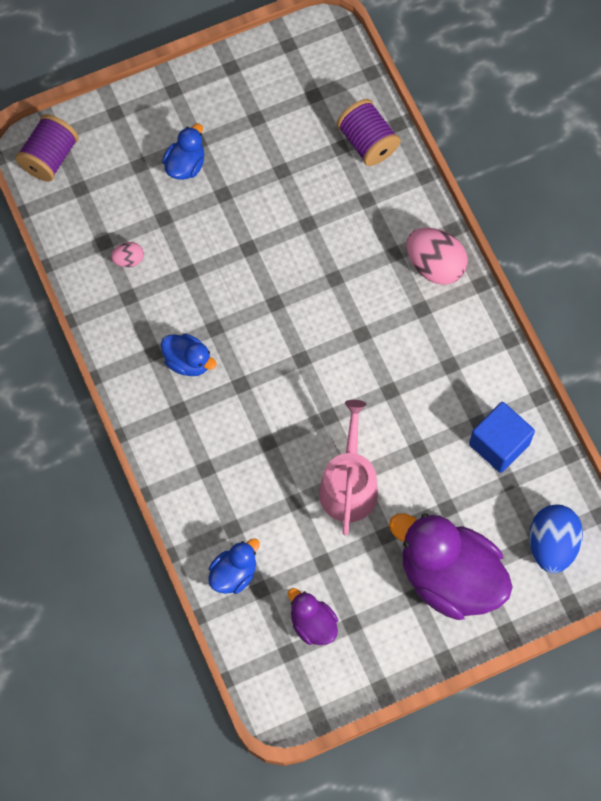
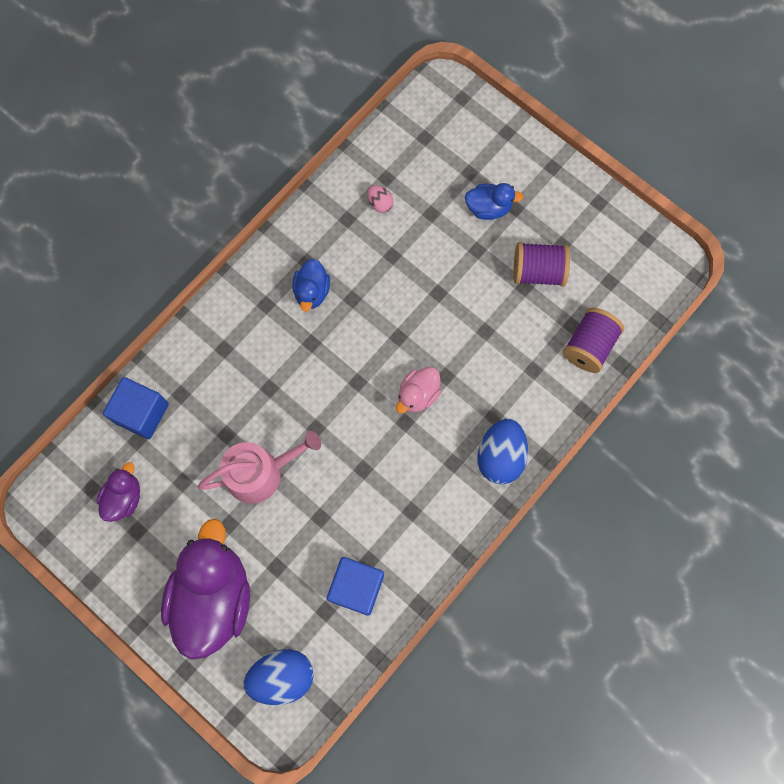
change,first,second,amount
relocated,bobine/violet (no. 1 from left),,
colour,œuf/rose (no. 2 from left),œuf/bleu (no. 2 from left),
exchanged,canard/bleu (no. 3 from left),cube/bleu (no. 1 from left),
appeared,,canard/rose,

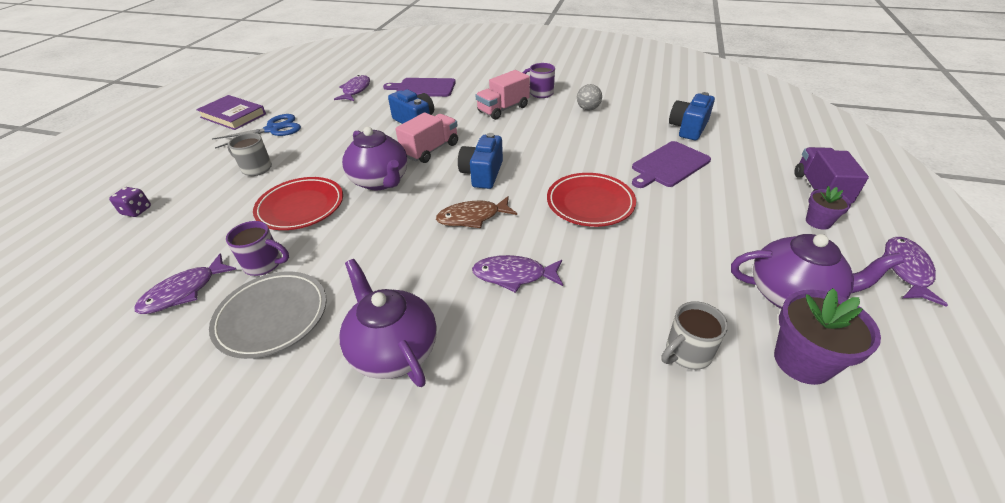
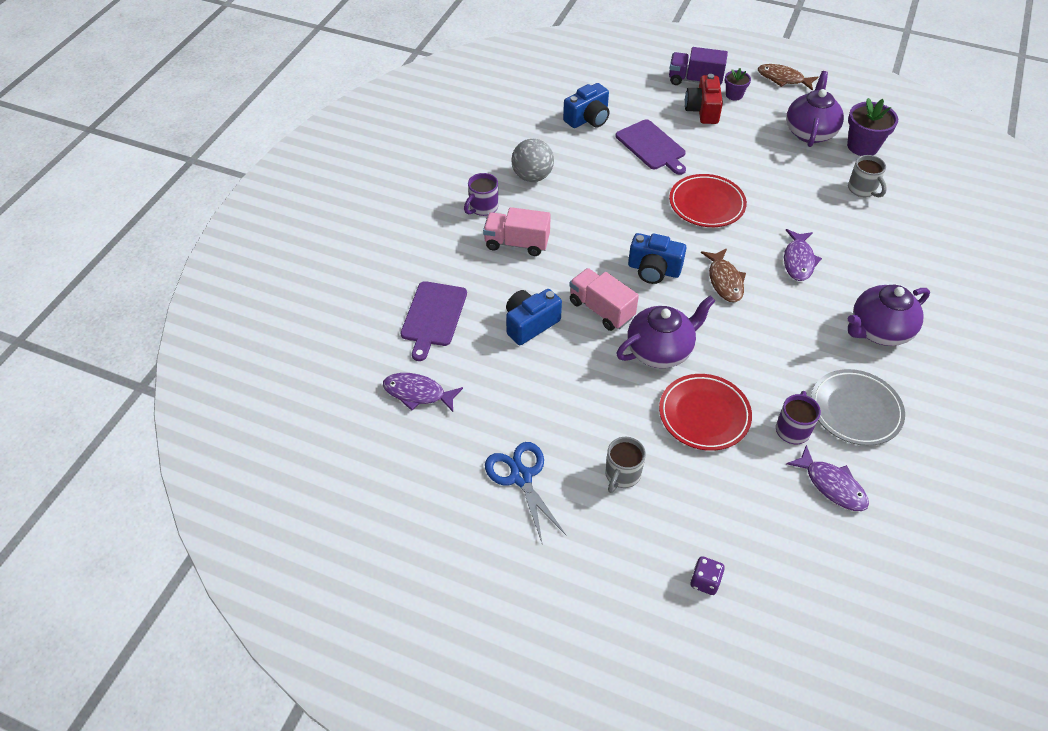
change,first,second,amount
spun,camion/rose (no. 2 from left in the first image),camion/rose (no. 1 from left),135 degrees clockwise
size,balle/gris,,x1.52
spun,appareil photo/bleu (no. 3 from left in the first image),appareil photo/bleu (no. 2 from left),75 degrees counterclockwise
missing,livre/violet,,
colour,poisson/violet (no. 4 from left),poisson/marron (no. 2 from left),
appeared,,appareil photo/rouge,

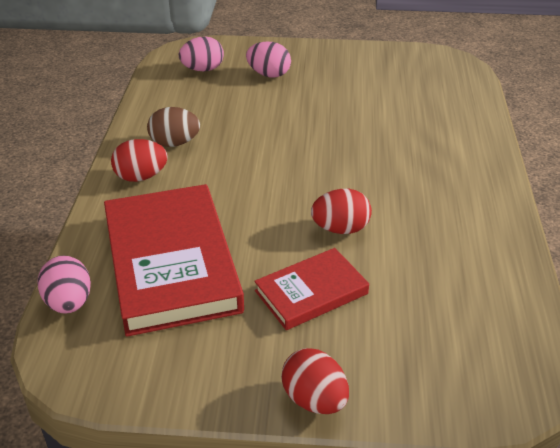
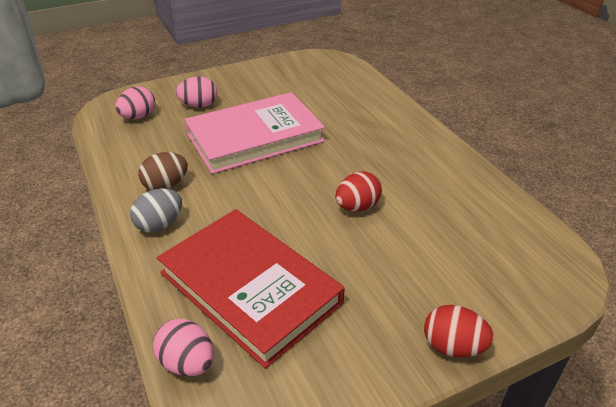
change,first,second,amount
colour,œuf/rouge (no. 1 from left),œuf/gris,
missing,livre/rouge (no. 2 from left),,
appeared,,livre/rose,

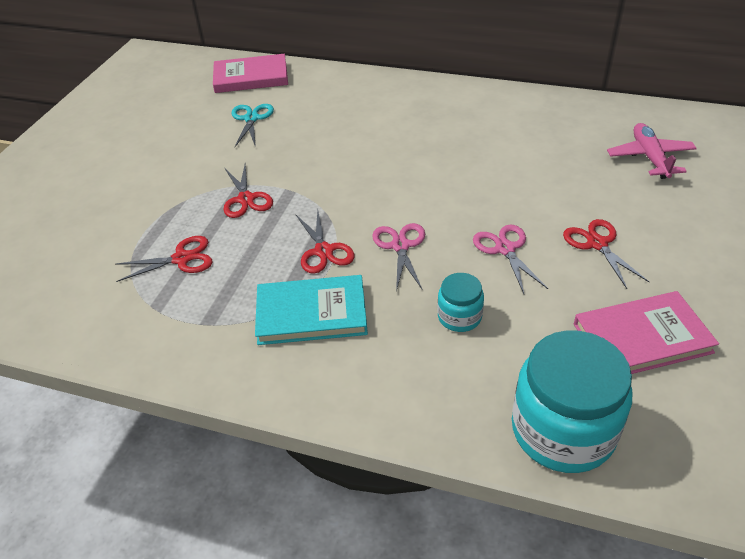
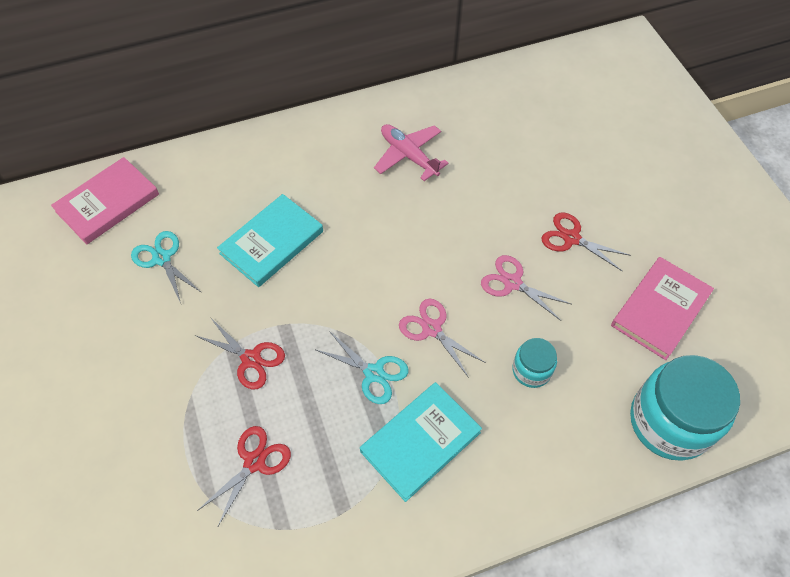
change,first,second,amount
relocated,avion/rose,,
colour,ciseaux/rouge (no. 3 from left),ciseaux/turquoise (no. 2 from left),
appeared,,livre/turquoise (no. 1 from left),

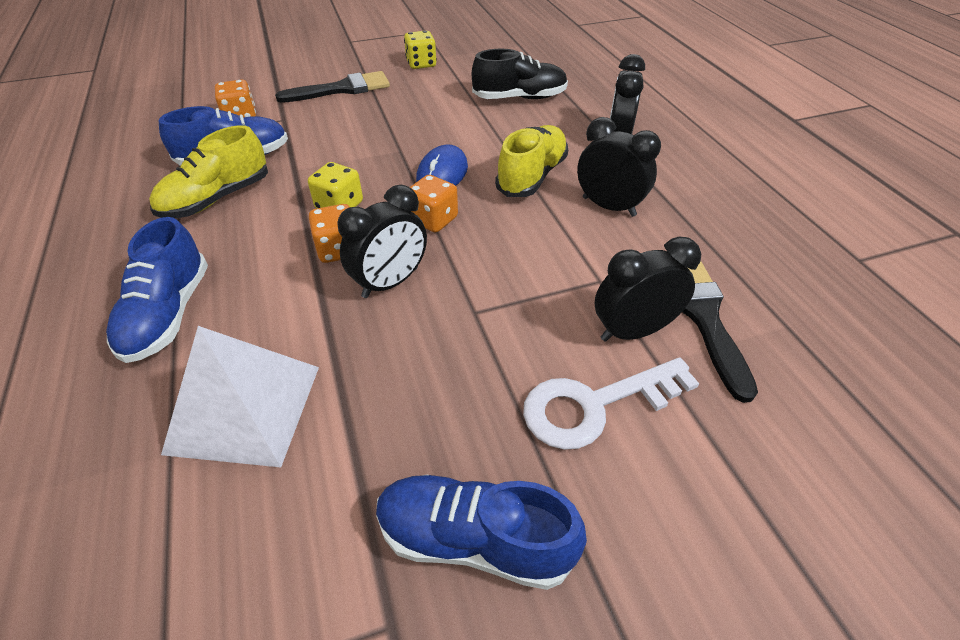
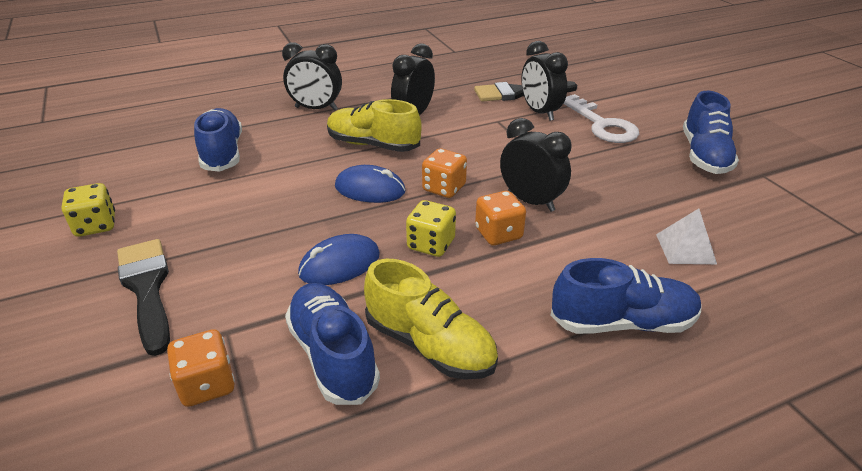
change,first,second,amount
colour,chaussure/noir,chaussure/bleu (no. 1 from left),
size,pyramide/blanc,,x0.53
appeared,,souris/bleu (no. 1 from left),

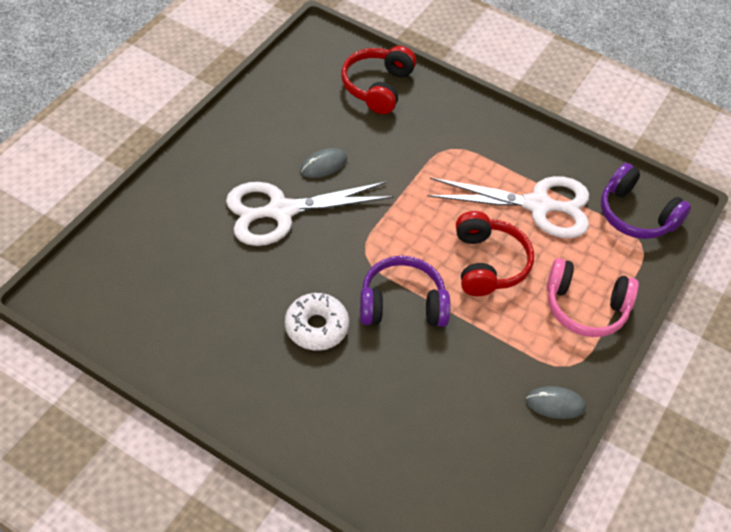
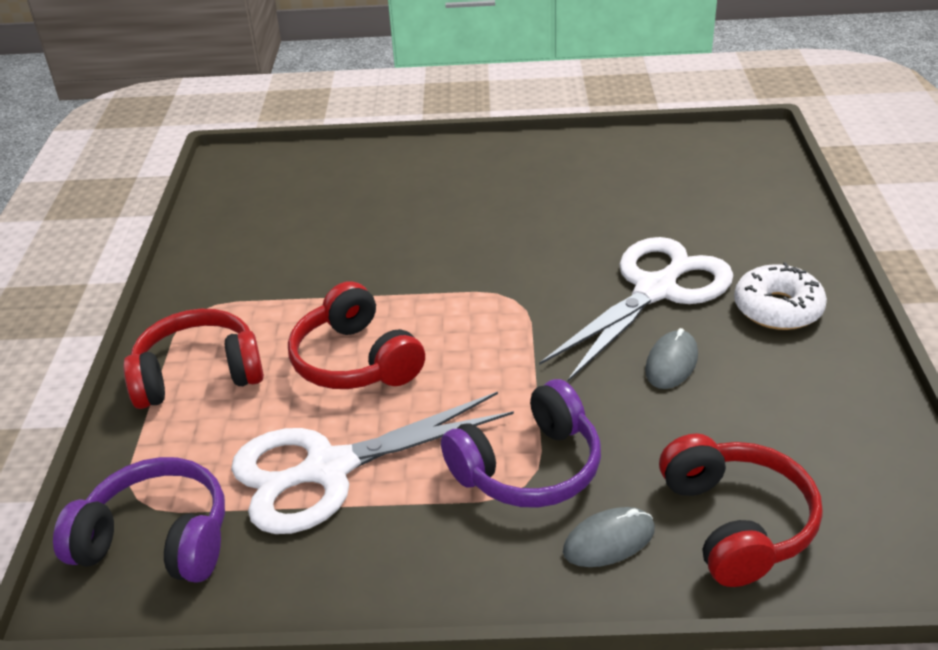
change,first,second,amount
relocated,casque audio/violet (no. 1 from left in the first image),casque audio/violet (no. 2 from left),
colour,casque audio/rose,casque audio/rouge (no. 1 from left),
relocated,beignet/blanc,,
relocated,souris/gris (no. 2 from left in the first image),souris/gris (no. 1 from left),

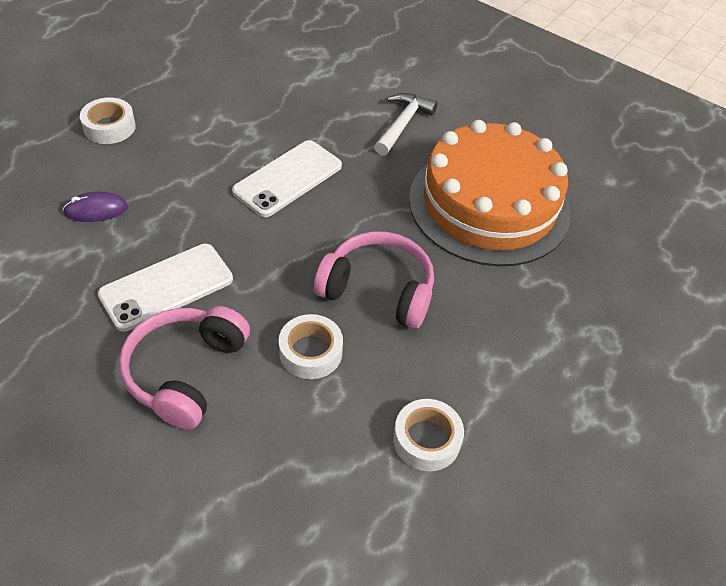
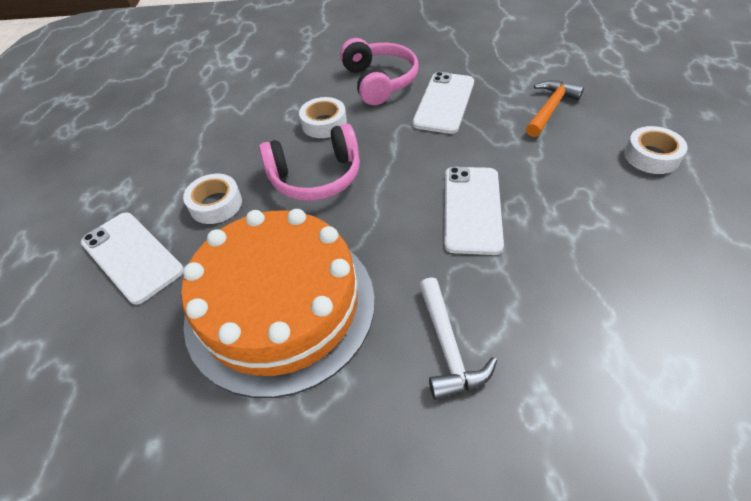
change,first,second,amount
exchanged,souris/violet,marteau/orange,
relocated,ruban adhésif/blanc (no. 3 from left in the first image),ruban adhésif/blanc (no. 1 from left),
appeared,,téléphone/blanc (no. 1 from left),

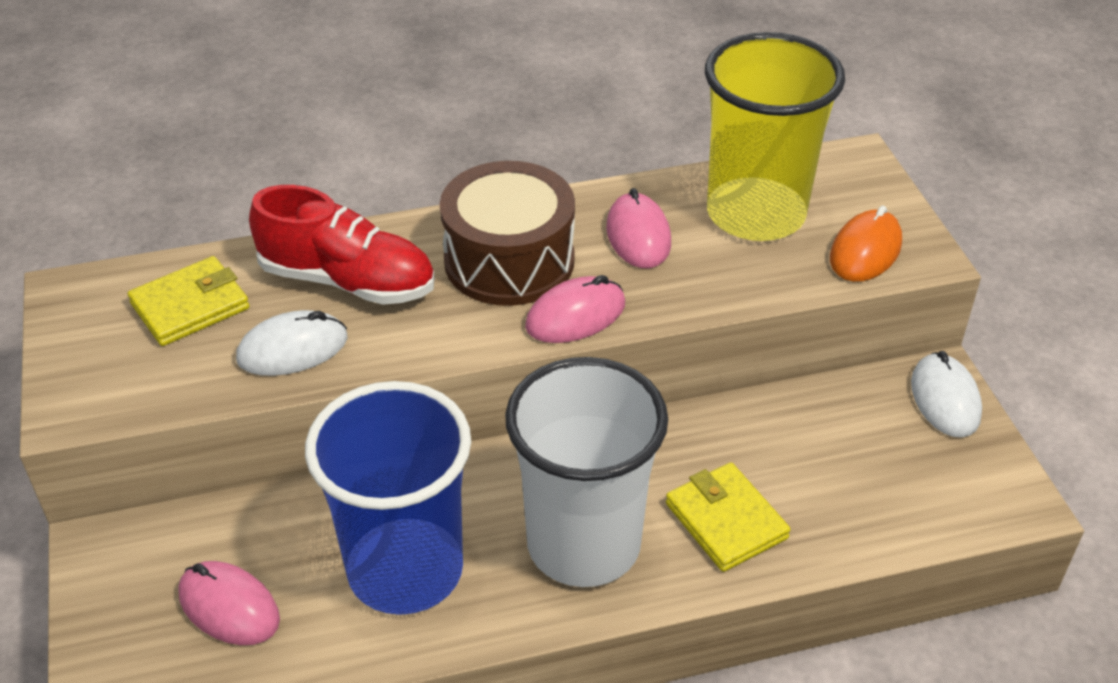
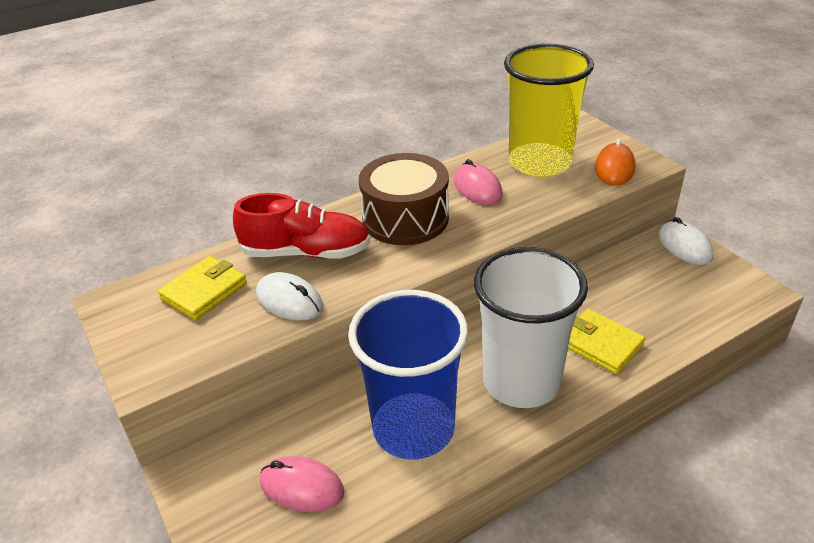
change,first,second,amount
missing,souris/rose (no. 2 from left),,
spun,souris/blanc (no. 1 from left),,75 degrees clockwise

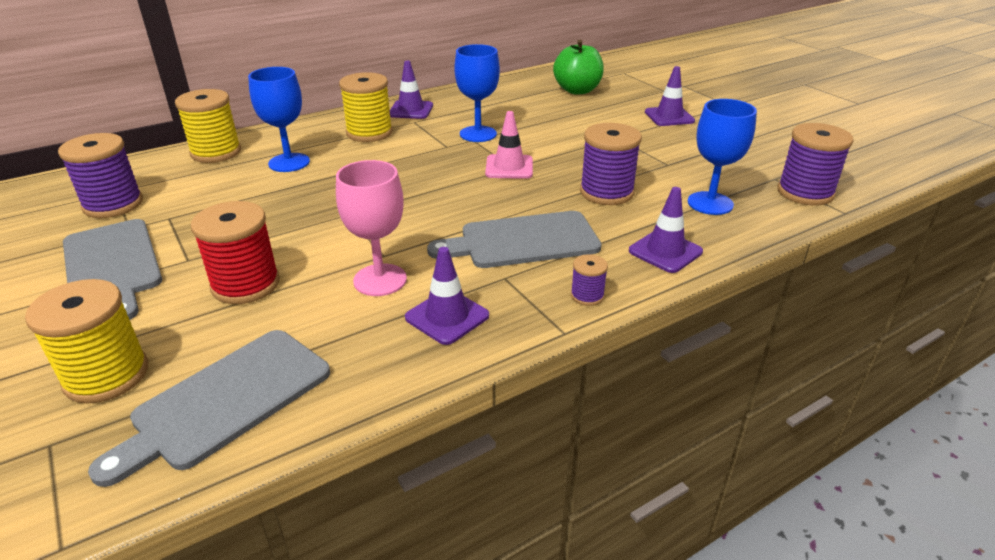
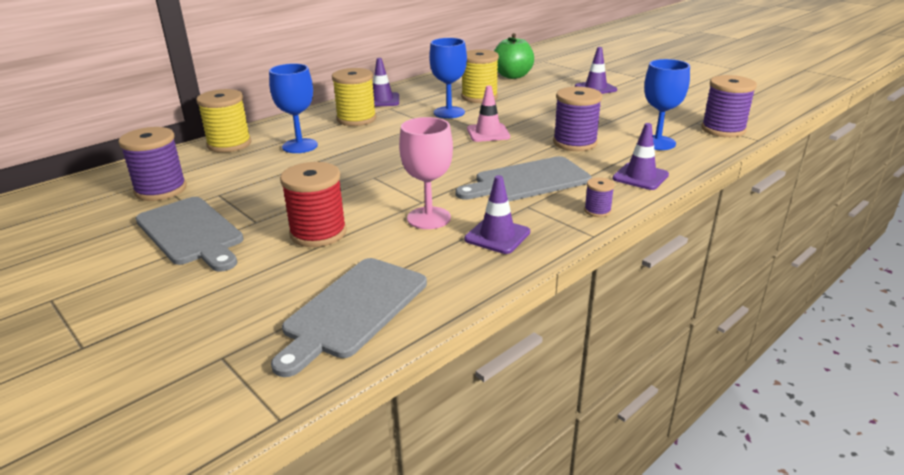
change,first,second,amount
relocated,bobine/jaune (no. 1 from left in the first image),bobine/jaune (no. 3 from left),

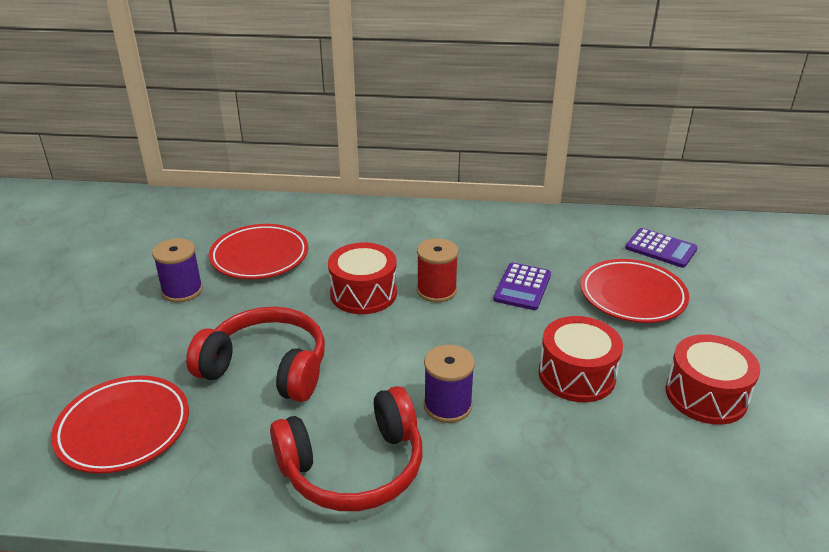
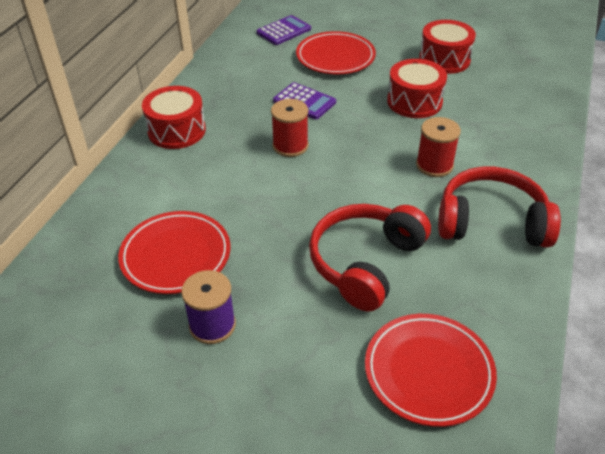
change,first,second,amount
relocated,tambour/rouge (no. 1 from left),,
colour,bobine/violet (no. 2 from left),bobine/rouge (no. 2 from left),
spun,casque audio/rouge (no. 2 from left),,75 degrees counterclockwise

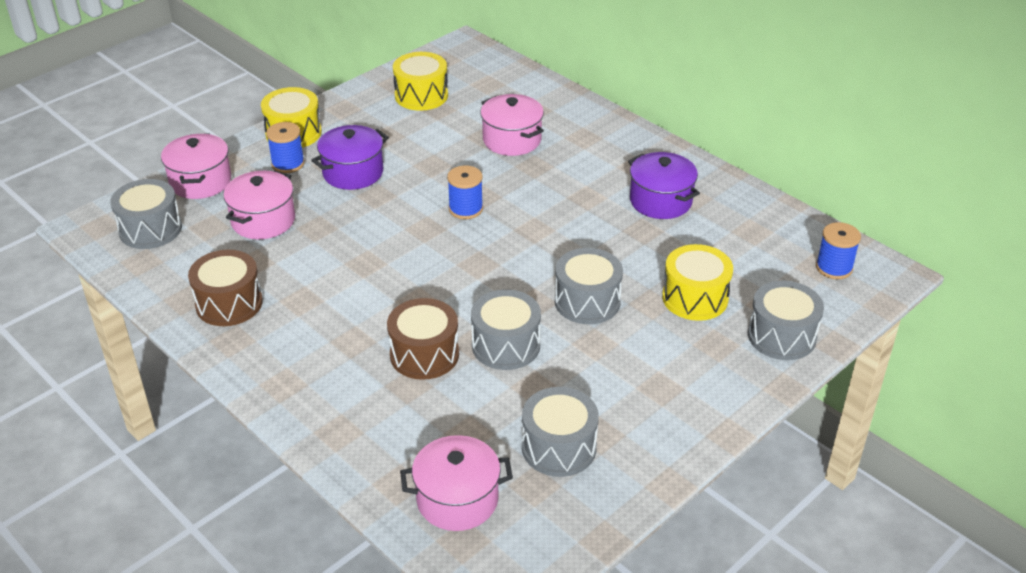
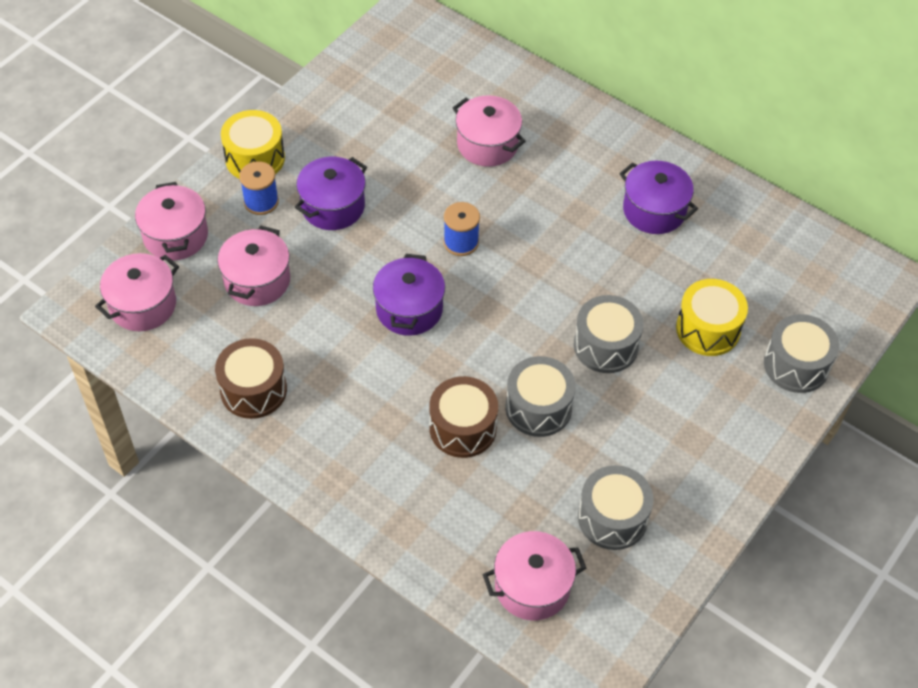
change,first,second,amount
missing,tambour/jaune (no. 2 from left),,
exchanged,tambour/gris (no. 1 from left),marmite/rose (no. 1 from left),
missing,bobine/bleu (no. 3 from left),,
appeared,,marmite/violet (no. 2 from left),

